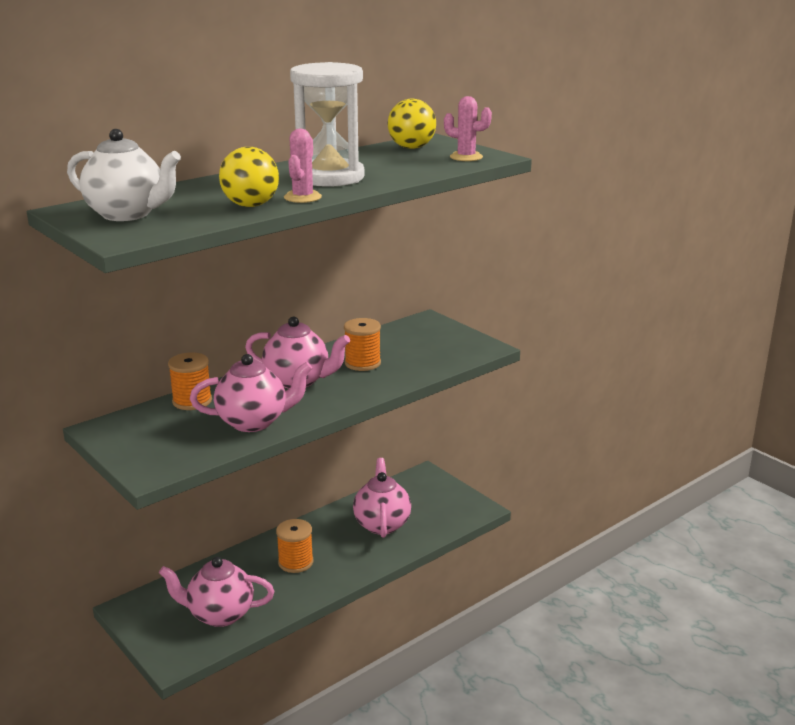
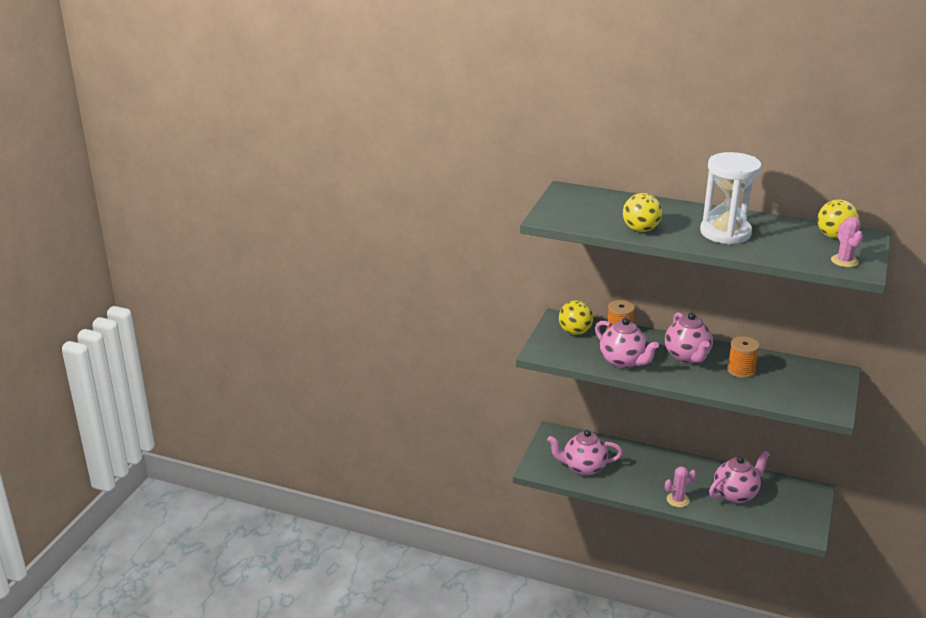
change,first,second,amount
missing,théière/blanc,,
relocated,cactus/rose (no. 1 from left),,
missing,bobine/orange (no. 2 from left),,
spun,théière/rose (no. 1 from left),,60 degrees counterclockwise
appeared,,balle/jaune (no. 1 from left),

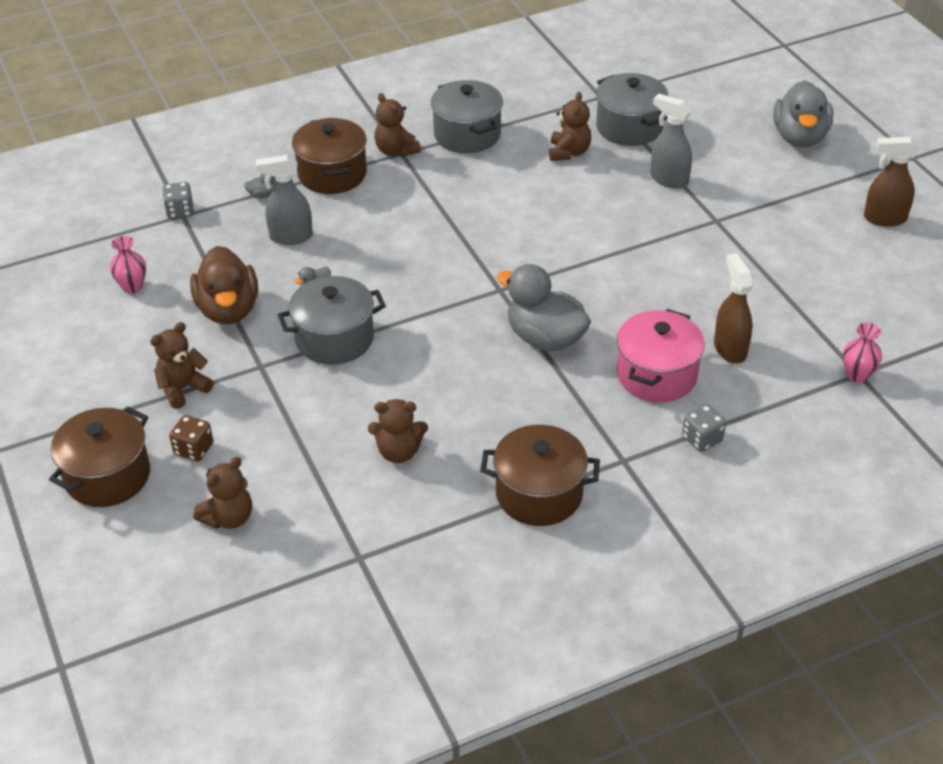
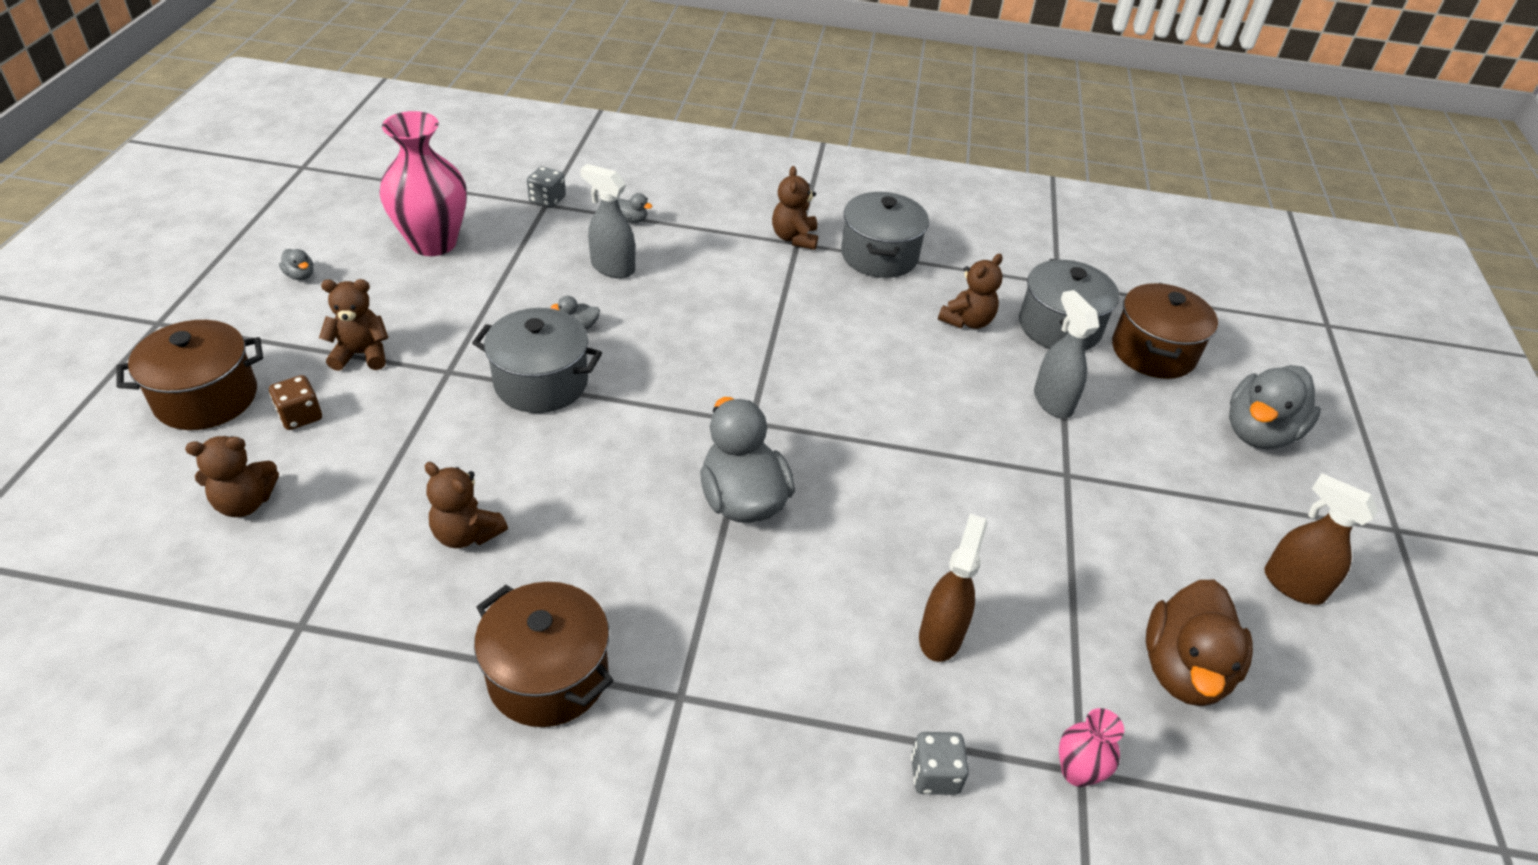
change,first,second,amount
relocated,marmite/marron (no. 2 from left in the first image),marmite/marron (no. 3 from left),
size,vase/rose (no. 1 from left),,x2.12
relocated,canard/marron,,
missing,marmite/rose,,
relocated,dé/gris (no. 2 from left),,
appeared,,canard/gris (no. 1 from left),

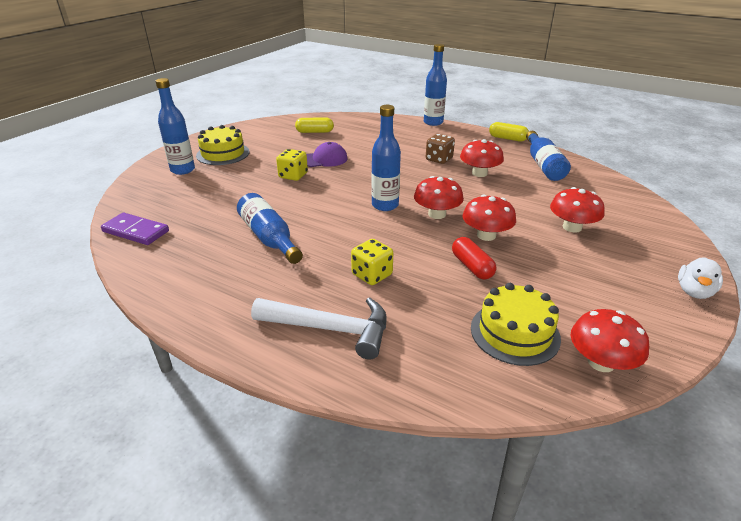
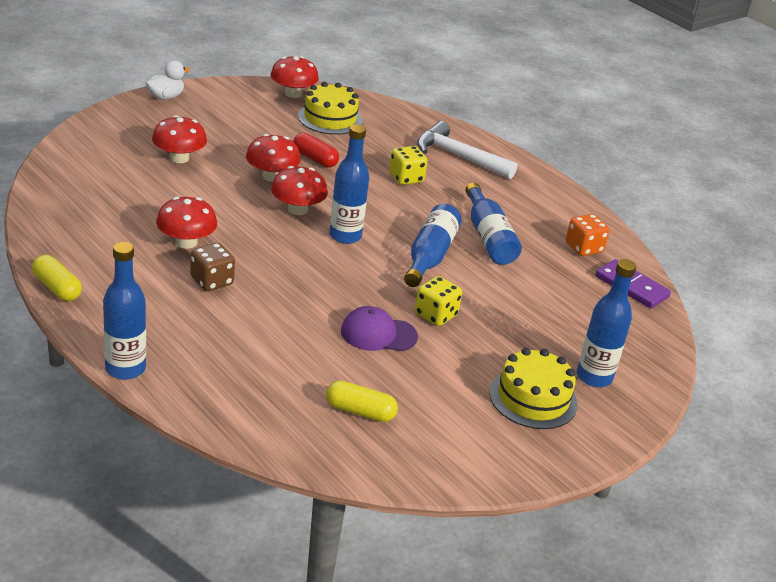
change,first,second,amount
relocated,bouteille/bleu (no. 5 from left in the first image),bouteille/bleu (no. 3 from left),
spun,gélule/rouge,,45 degrees counterclockwise
appeared,,dé/orange,

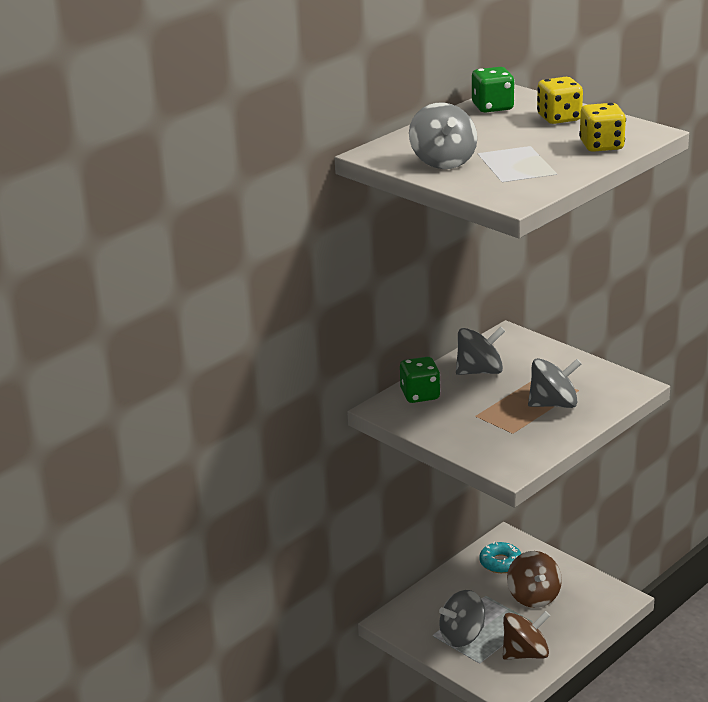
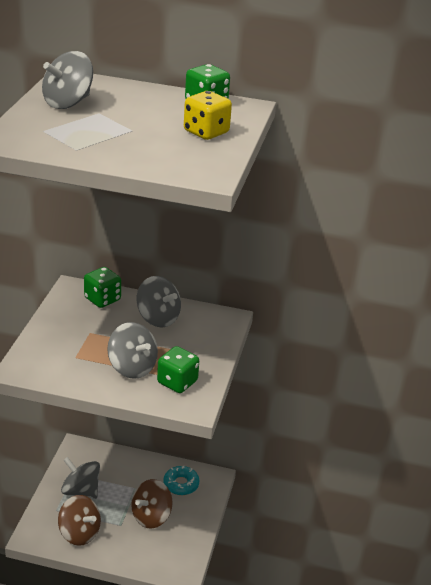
change,first,second,amount
missing,dé/jaune (no. 2 from left),,
appeared,,dé/vert (no. 2 from left),

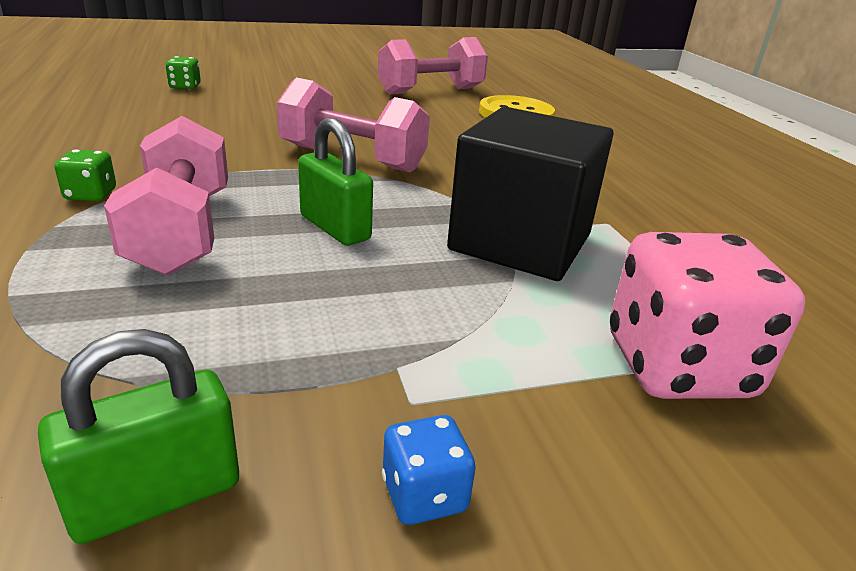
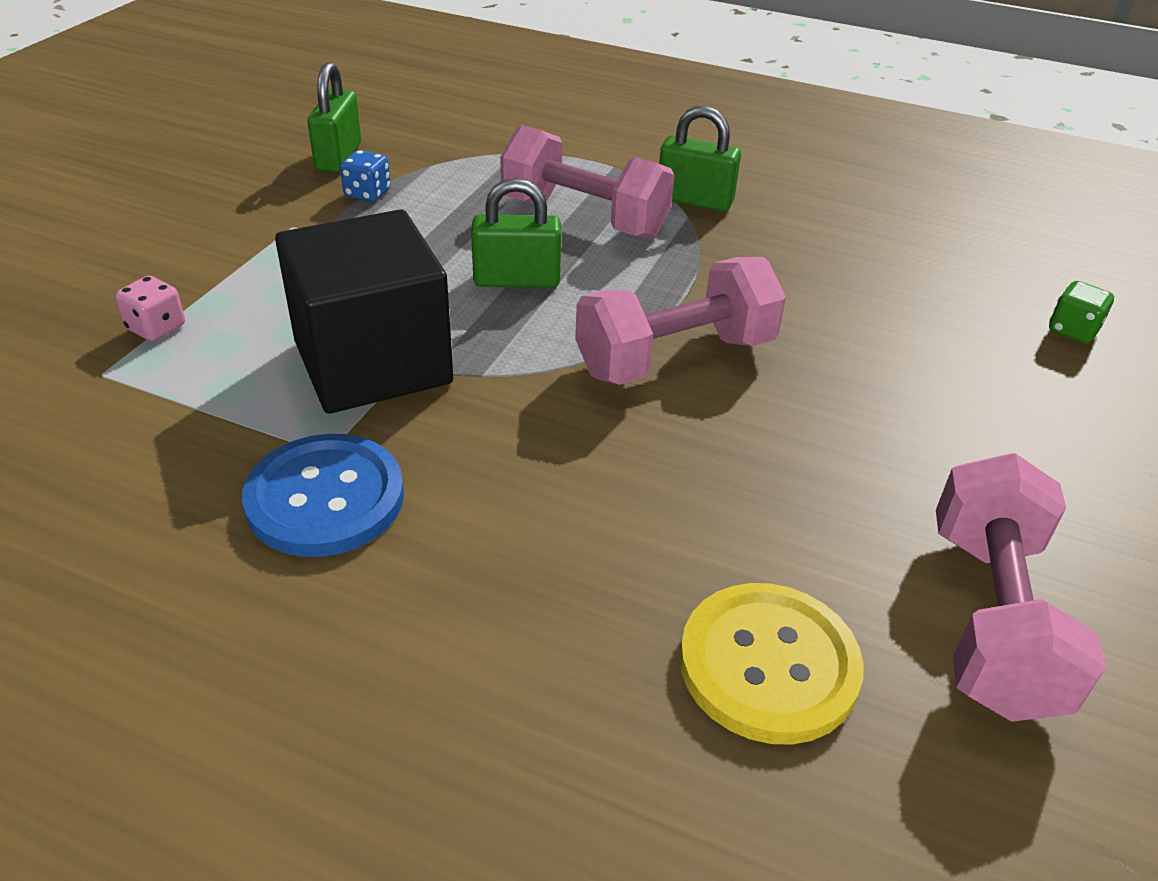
change,first,second,amount
exchanged,dé/vert (no. 1 from left),cadenas/vert (no. 3 from left),
size,dé/rose,,x0.45
relocated,dé/bleu,,
appeared,,bouton/bleu,

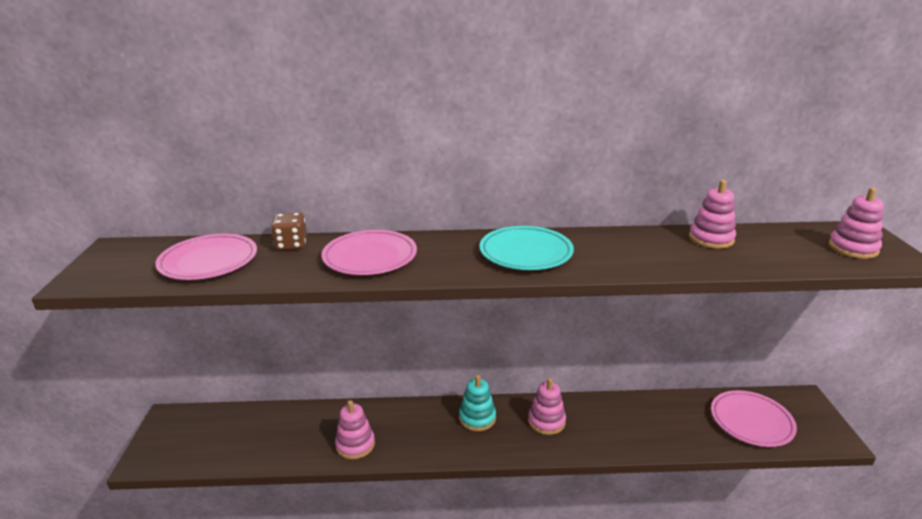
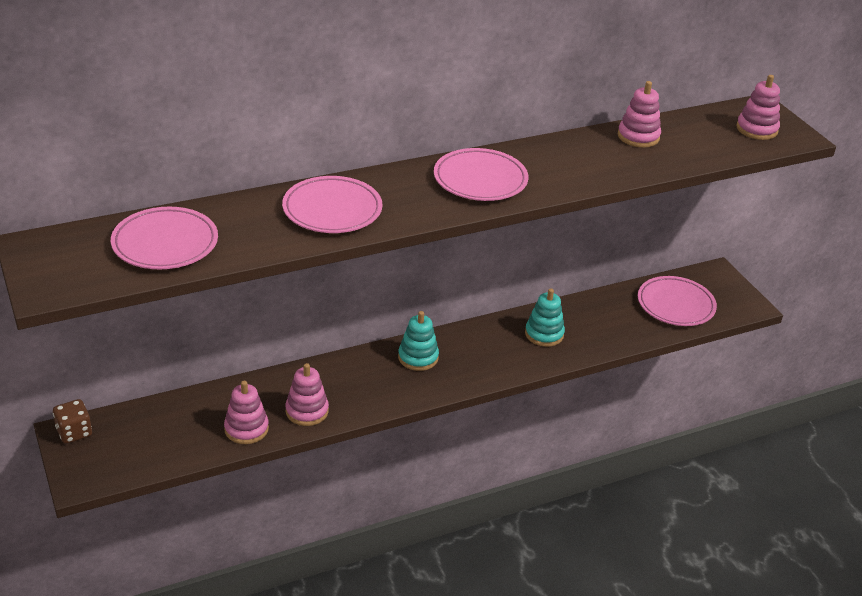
change,first,second,amount
relocated,dé/marron,,
colour,assiette/turquoise,assiette/rose (no. 3 from left),
relocated,jouet à empiler/rose (no. 2 from left in the first image),jouet à empiler/rose (no. 1 from left),
appeared,,jouet à empiler/turquoise (no. 2 from left),

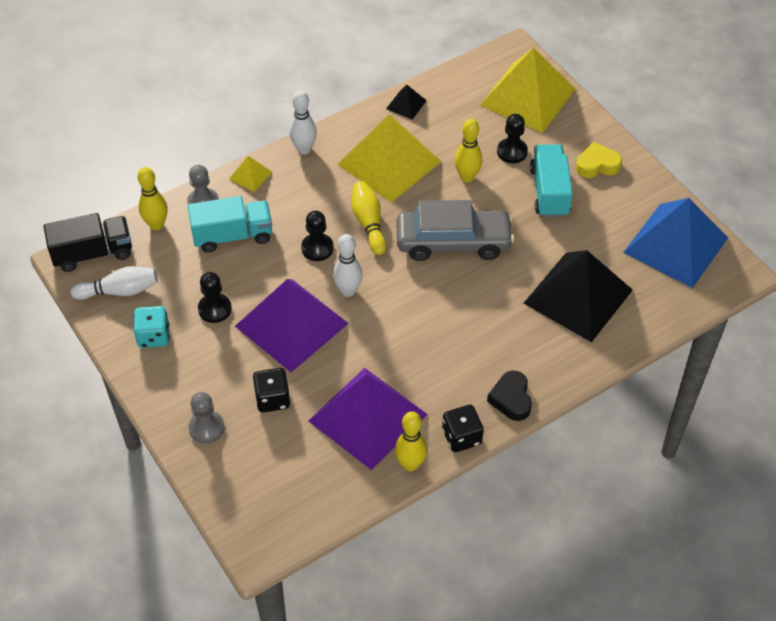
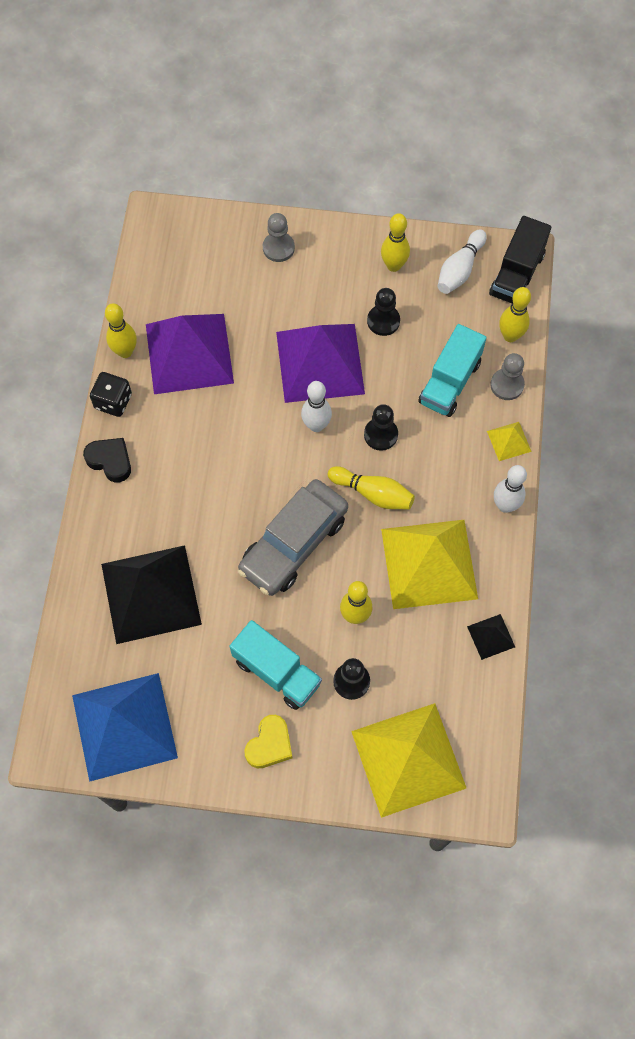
change,first,second,amount
exchanged,dé/turquoise,quille/jaune (no. 4 from left),
missing,dé/noir (no. 1 from left),,

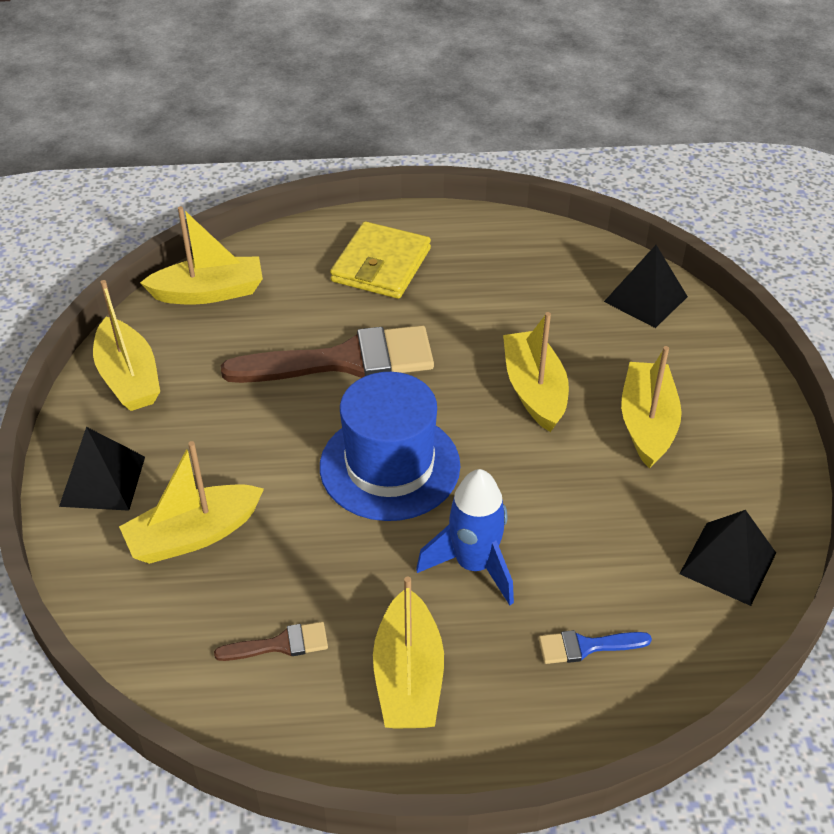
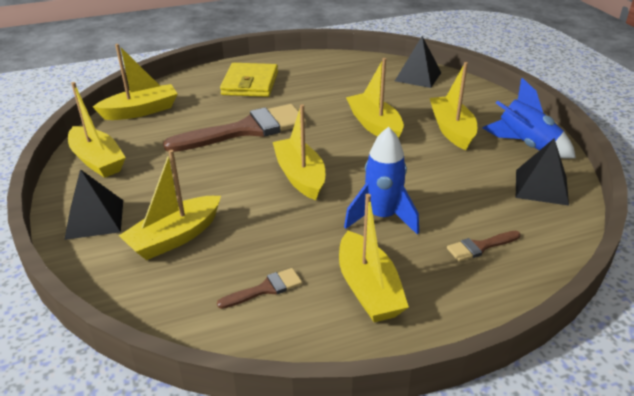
change,first,second,amount
exchanged,chapeau/bleu,bateau/jaune (no. 4 from left),
colour,pinceau/bleu,pinceau/marron (no. 3 from left),
appeared,,fusée/bleu (no. 2 from left),

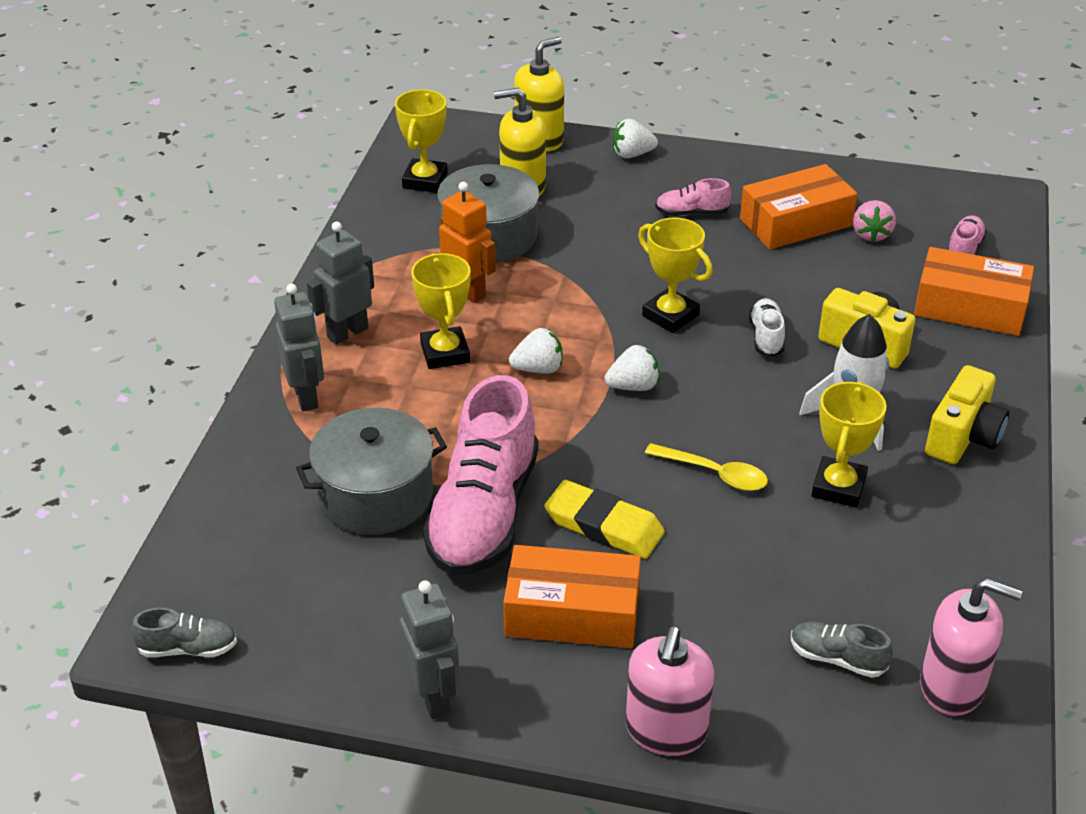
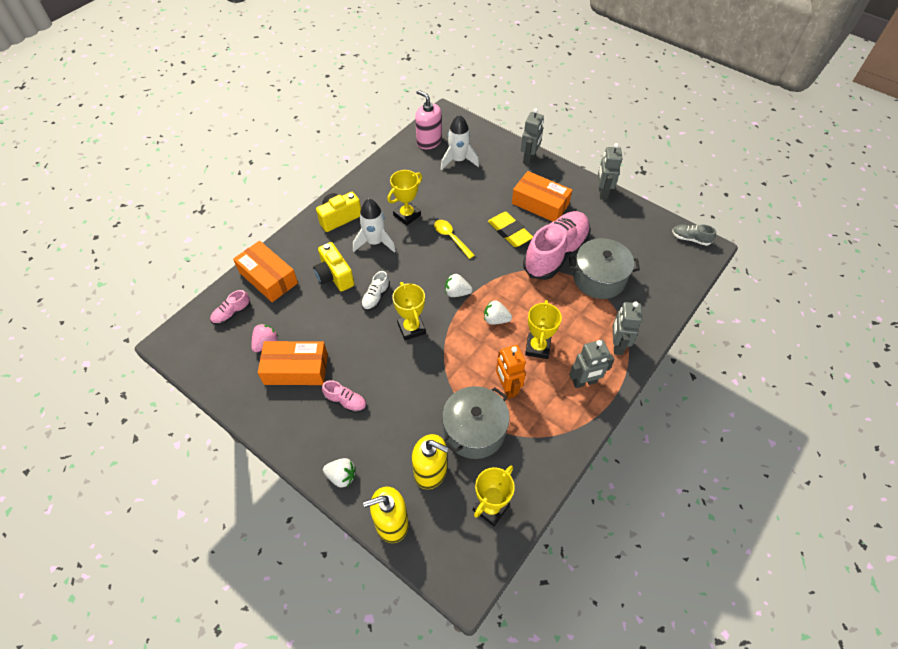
change,first,second,amount
exchanged,chaussure/gris (no. 2 from left),fusée/blanc (no. 2 from left),
exchanged,distributeur de savon/rose (no. 1 from left),robot/gris (no. 1 from left),

